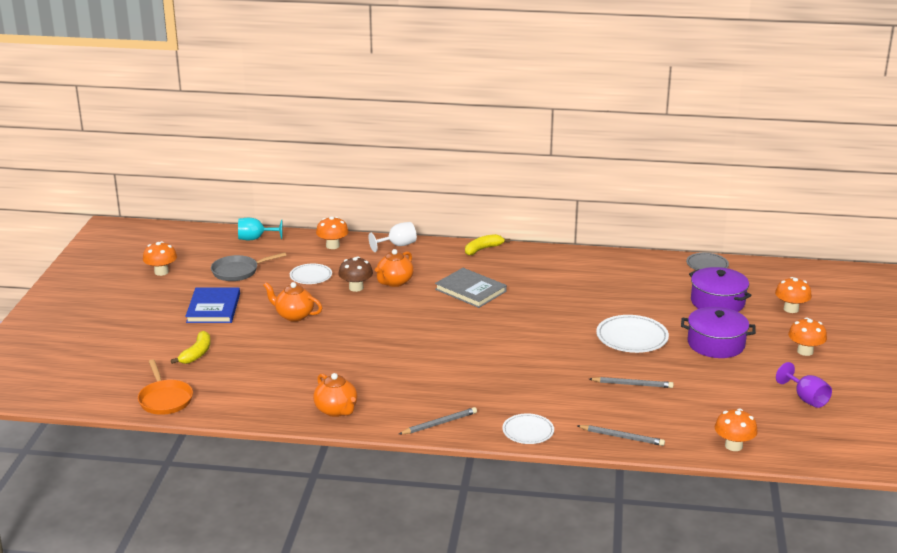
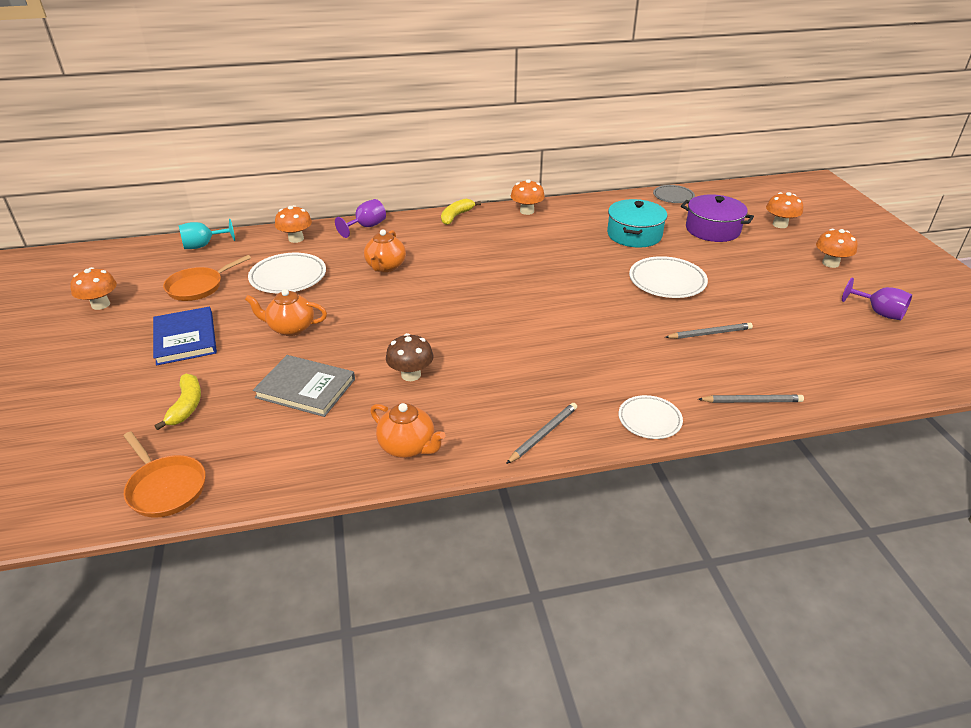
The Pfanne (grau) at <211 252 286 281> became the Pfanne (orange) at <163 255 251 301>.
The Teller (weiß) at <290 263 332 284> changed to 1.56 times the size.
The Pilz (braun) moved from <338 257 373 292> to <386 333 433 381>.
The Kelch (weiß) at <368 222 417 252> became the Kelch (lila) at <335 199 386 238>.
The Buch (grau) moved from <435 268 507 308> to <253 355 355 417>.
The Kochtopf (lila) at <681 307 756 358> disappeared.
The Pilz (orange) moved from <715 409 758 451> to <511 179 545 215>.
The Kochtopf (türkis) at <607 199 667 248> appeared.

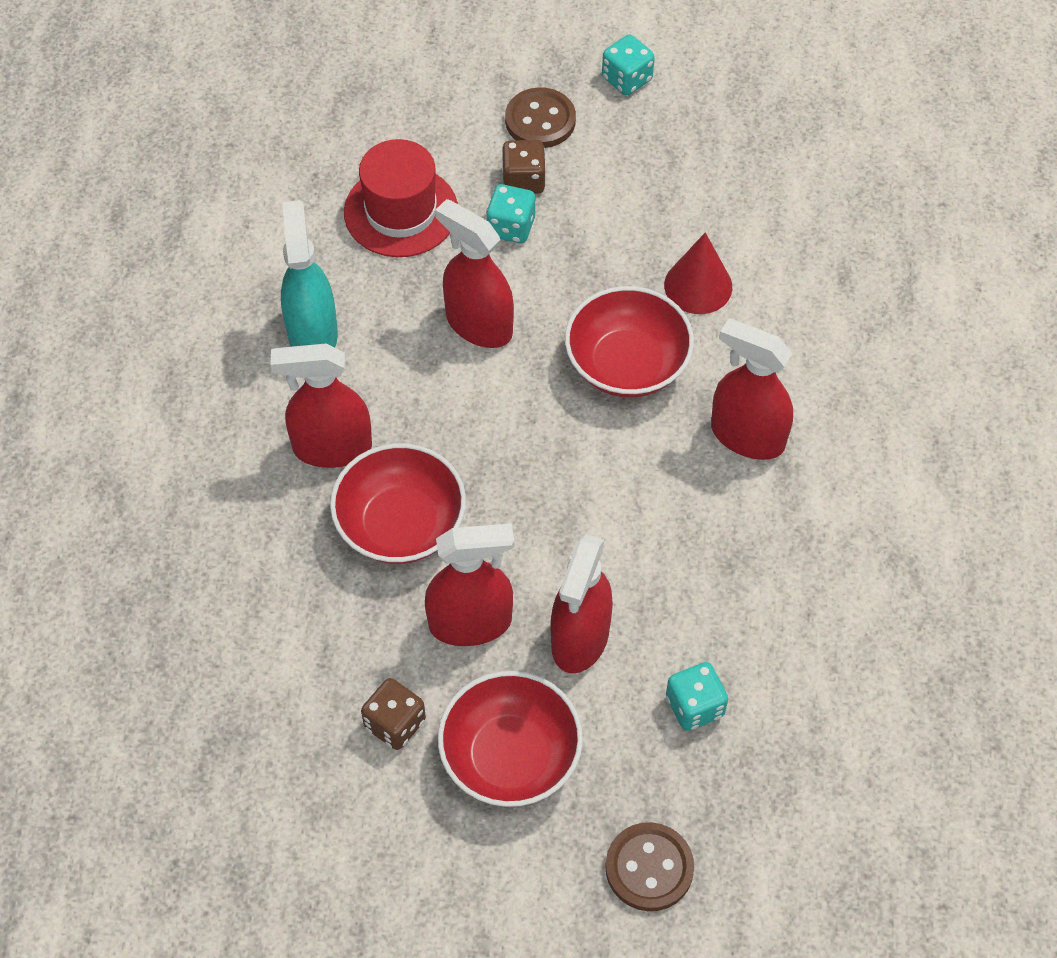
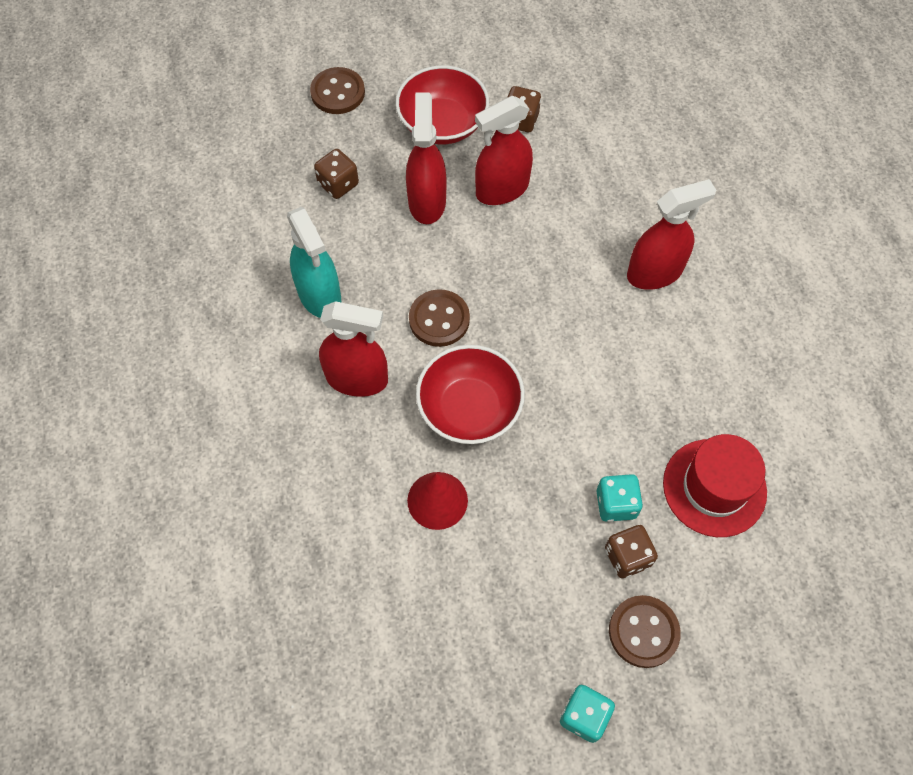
The Sprühflasche (türkis) moved from <281 200 338 347> to <287 207 341 318>.
The Schüssel (rot) at <330 443 466 564> disappeared.
The Sprühflasche (rot) at <435 199 514 348> disappeared.
The Spielwürfel (türkis) at <666 662 728 731> became the Spielwürfel (braun) at <314 149 359 199>.
The Knopf (braun) at <409 289 470 347> appeared.

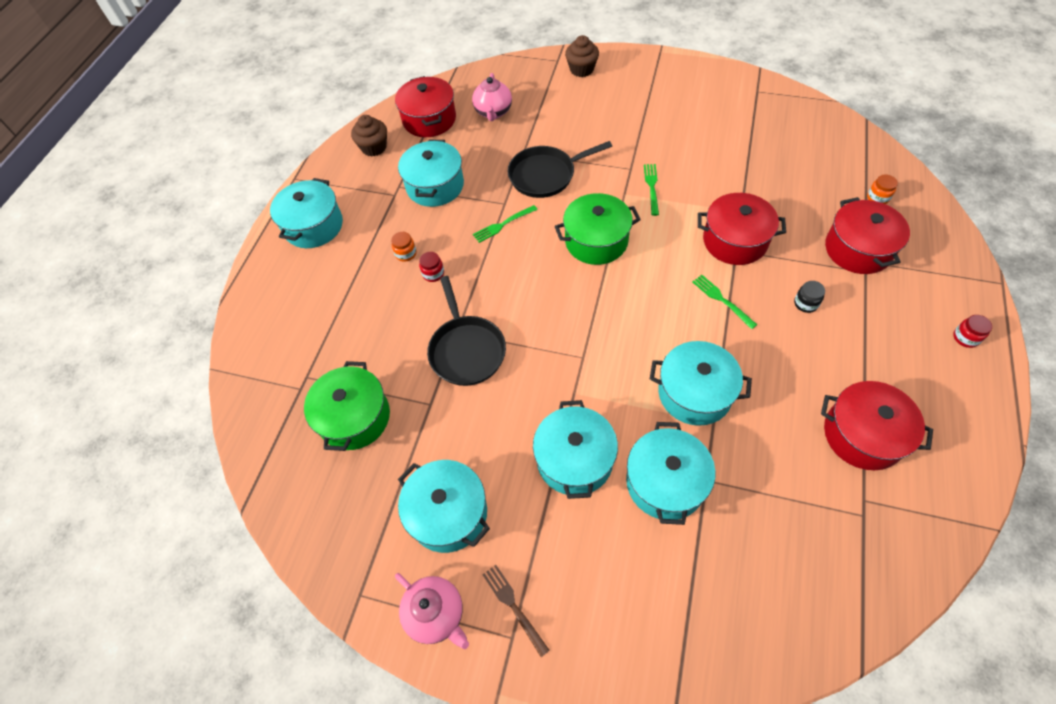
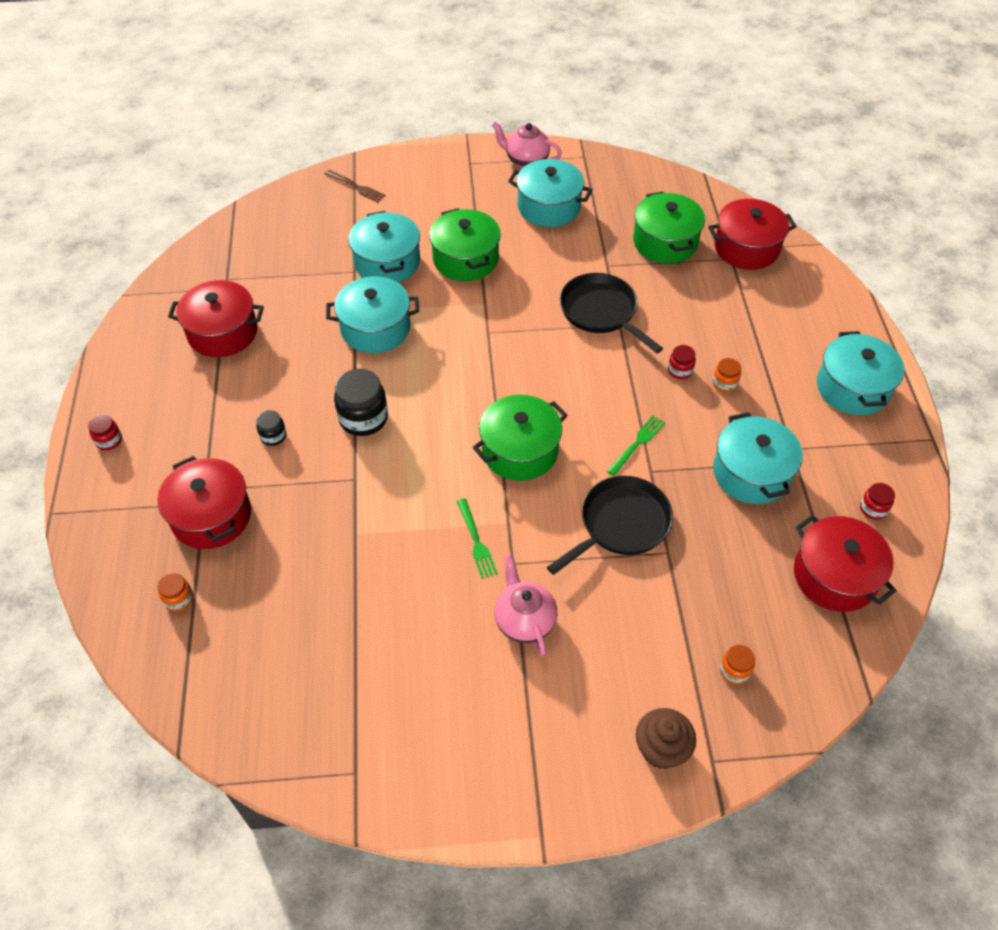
The Muffin (braun) at <351 115 387 157> was replaced by the Einmachglas (rot) at <860 483 895 520>.
The Teekanne (rosa) moved from <472 73 512 121> to <494 554 557 656>.
The Gabel (braun) moved from <482 565 550 657> to <324 170 386 203>.
The Kochtopf (türkis) at <533 400 618 499> became the Kochtopf (grün) at <429 208 501 281>.
The Gabel (grün) at <692 275 757 329> was replaced by the Einmachglas (schwarz) at <334 369 388 436>.
The Kochtopf (rot) moved from <698 193 786 265> to <708 199 797 270>.
The Einmachglas (orange) at <720 645 755 684> appeared.

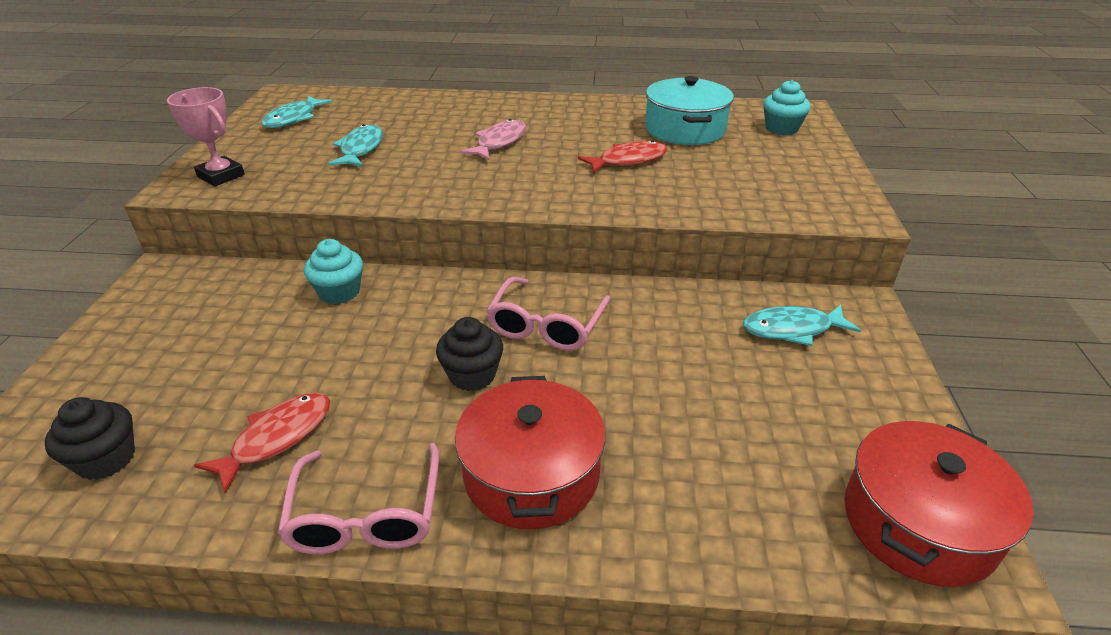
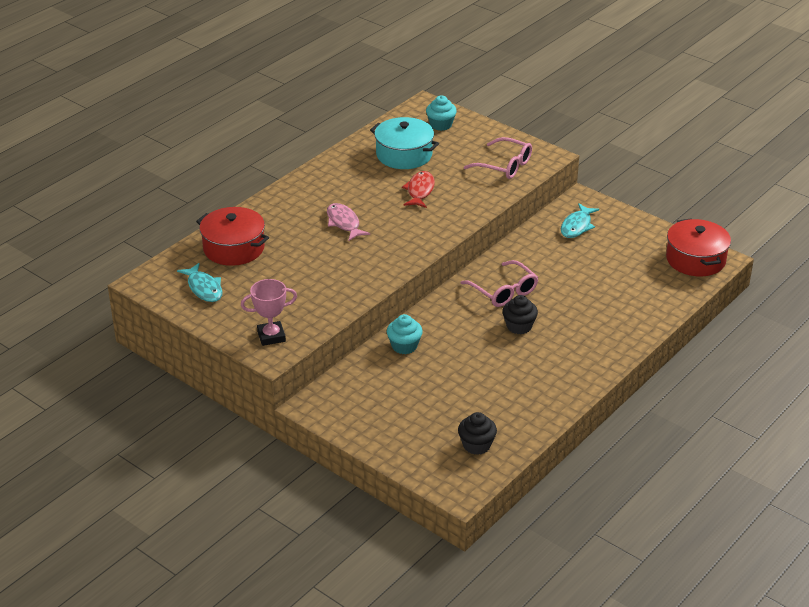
The Fisch (rot) at <194 393 330 494> disappeared.
The Brille (rosa) moved from <278 443 439 554> to <464 137 532 179>.
The Fisch (türkis) at <328 124 383 167> disappeared.
The Kochtopf (rot) moved from <455 376 606 529> to <196 207 269 266>.

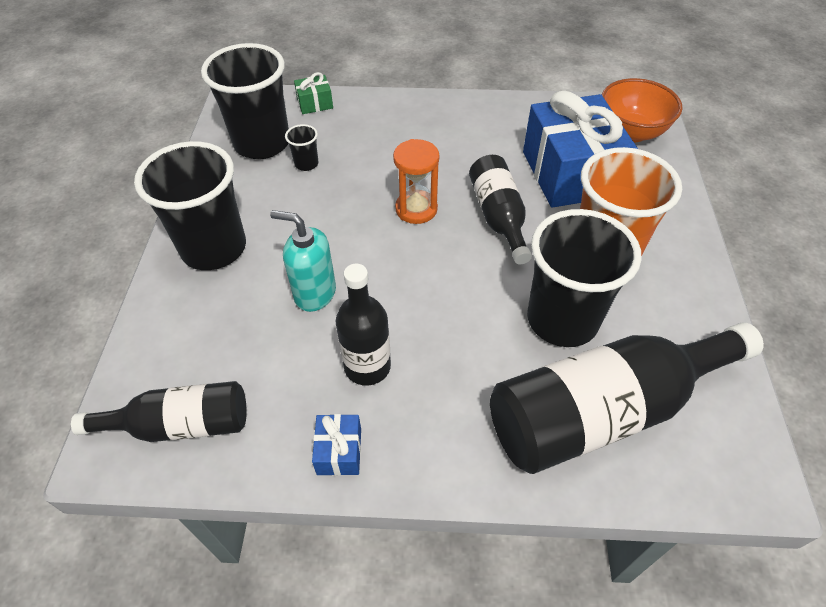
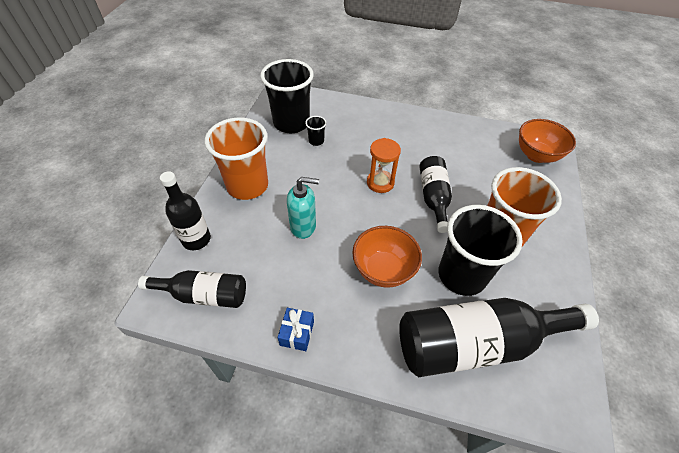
The Becher (schwarz) at <134 141 246 270> became the Becher (orange) at <205 117 268 200>.
The Seifenspender (türkis) at <270 210 336 312> turned 150 degrees clockwise.
The Geschenk (grün) at <294 72 333 114> disappeared.
The Flasche (schwarz) moved from <336 264 391 386> to <160 171 211 250>.
The Geschenk (blau) at <523 90 638 208> disappeared.
The Schüssel (orange) at <352 226 422 288> appeared.

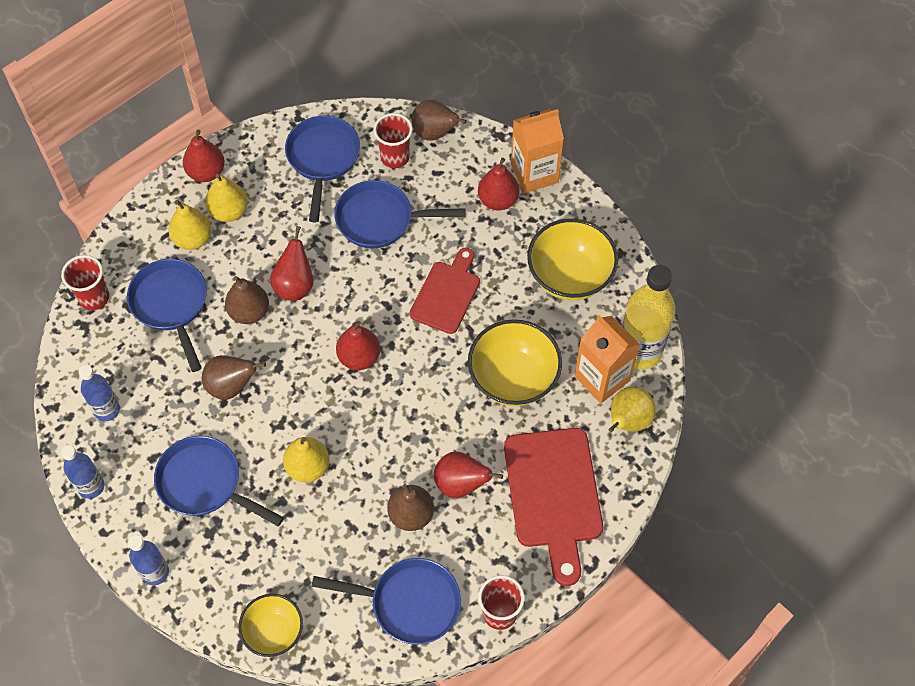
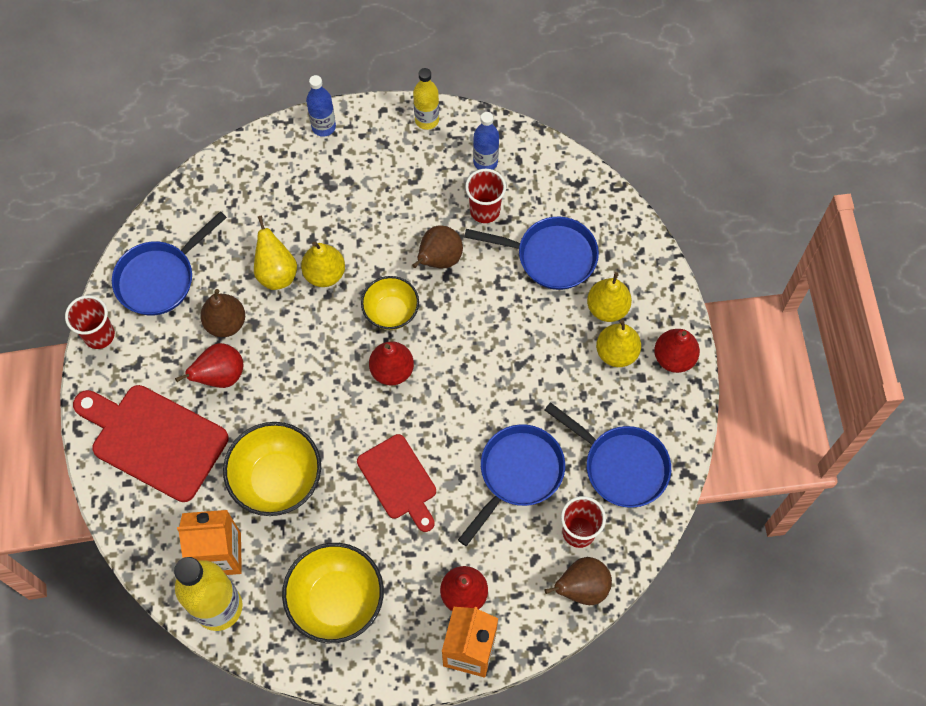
The Becher (rot) moved from <61 255 109 310> to <465 169 506 223>.
The Flasche (blau) at <61 445 104 499> became the Flasche (gelb) at <413 68 439 130>.
The Pfanne (blau) at <154 436 284 526> disappeared.
The Birne (braun) at <225 276 269 324> disappeared.
The Schüssel (gelb) moved from <238 594 303 657> to <361 276 419 330>.
The Birne (rot) at <270 226 314 301> disappeared.
The Birne (gelb) moved from <608 387 656 432> to <254 216 297 290>.

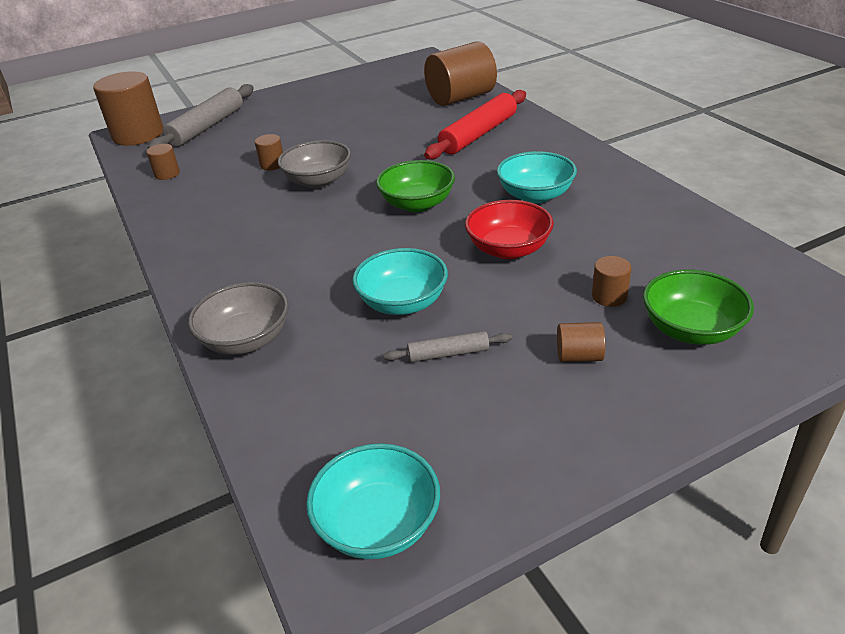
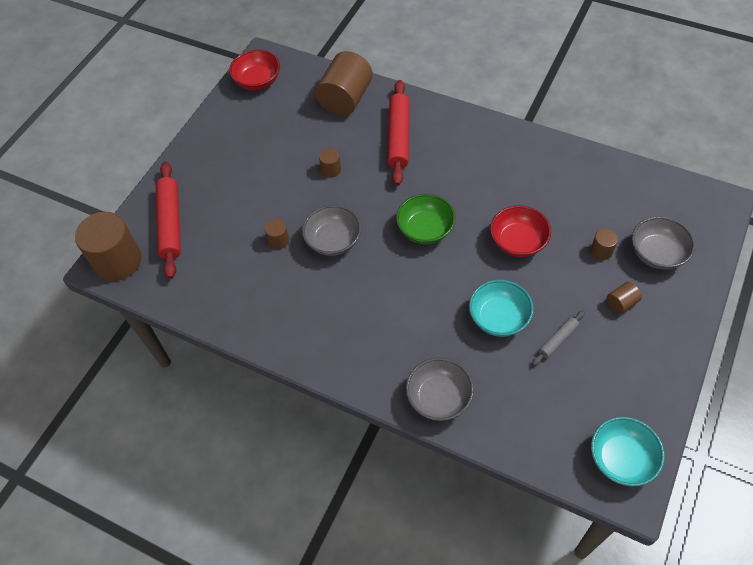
The Vollzylinder (braun) moved from <147 144 180 180> to <319 148 341 178>.
The Nudelholz (grau) at <148 84 254 149> became the Nudelholz (rot) at <156 162 181 279>.
The Schüssel (türkis) at <497 151 577 204> disappeared.
The Schüssel (grün) at <643 269 754 345> became the Schüssel (grau) at <632 216 695 269>.
The Schüssel (rot) at <229 50 280 91> appeared.

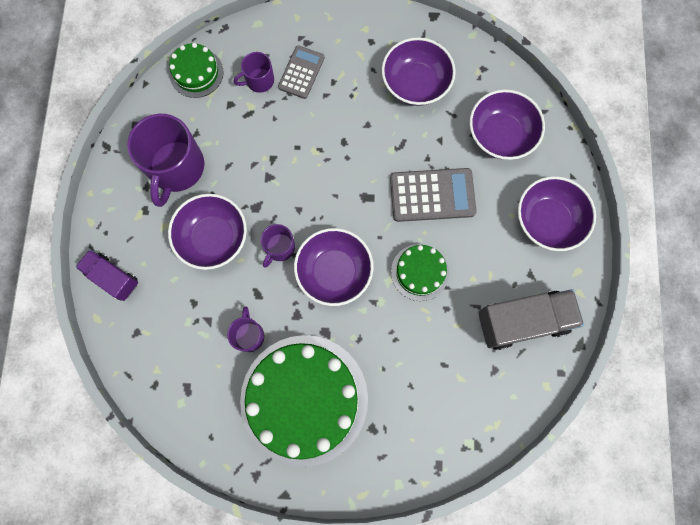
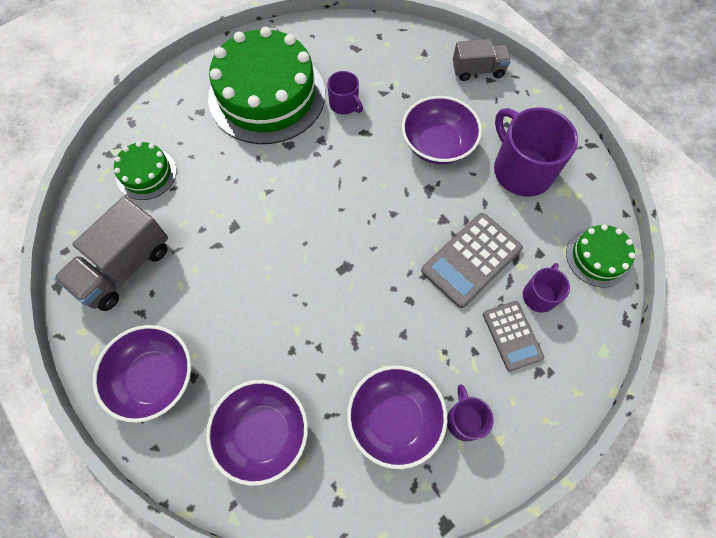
The Lastwagen (lila) at <76 249 138 301> became the Lastwagen (grau) at <453 39 511 81>.
The Tasse (lila) moved from <261 224 295 268> to <447 384 494 441>.
The Schüssel (lila) at <294 228 374 306> disappeared.
The Taschenrechner (grau) moved from <390 168 477 222> to <421 213 523 308>.
The Kuchen (grün) moved from <391 244 449 301> to <114 141 177 200>.

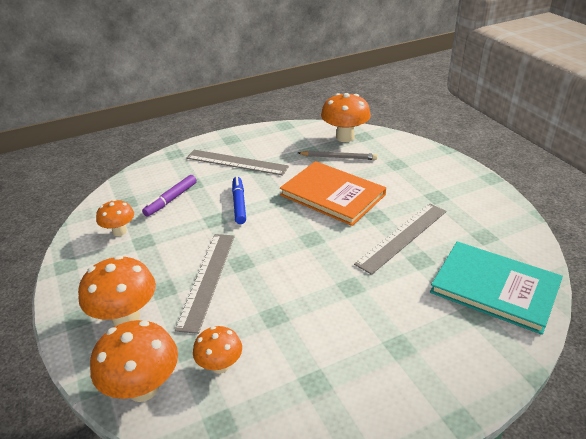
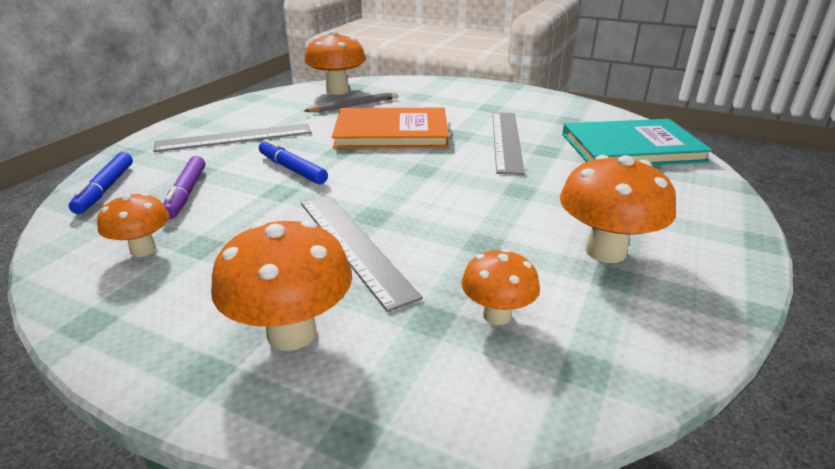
The Pilz (orange) moved from <90 320 178 402> to <560 155 676 263>.
The Filzstift (blau) at <68 152 133 214> appeared.

